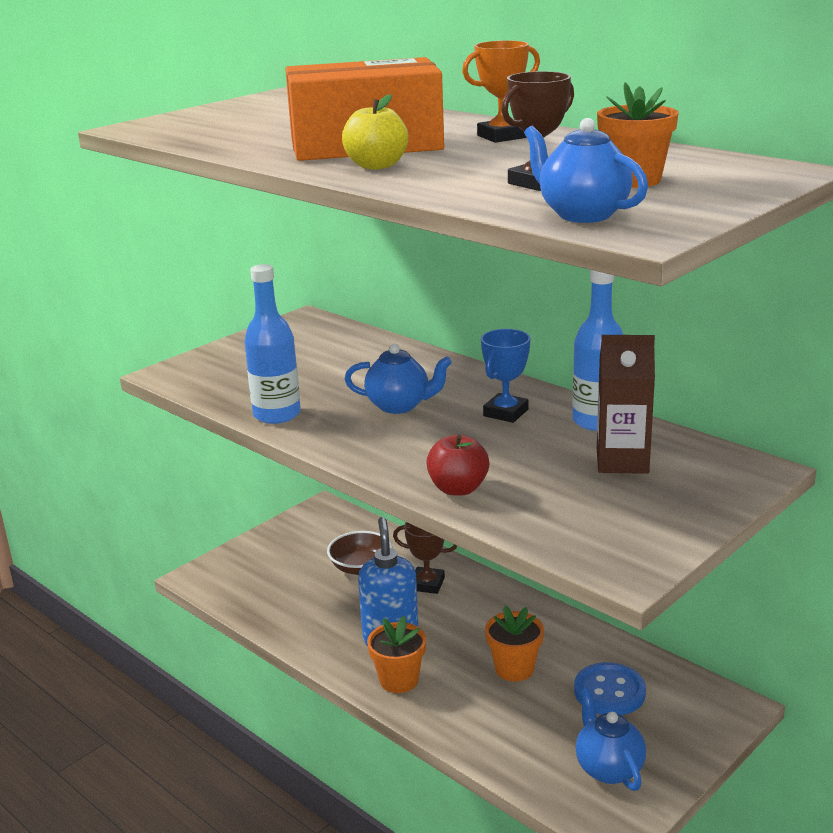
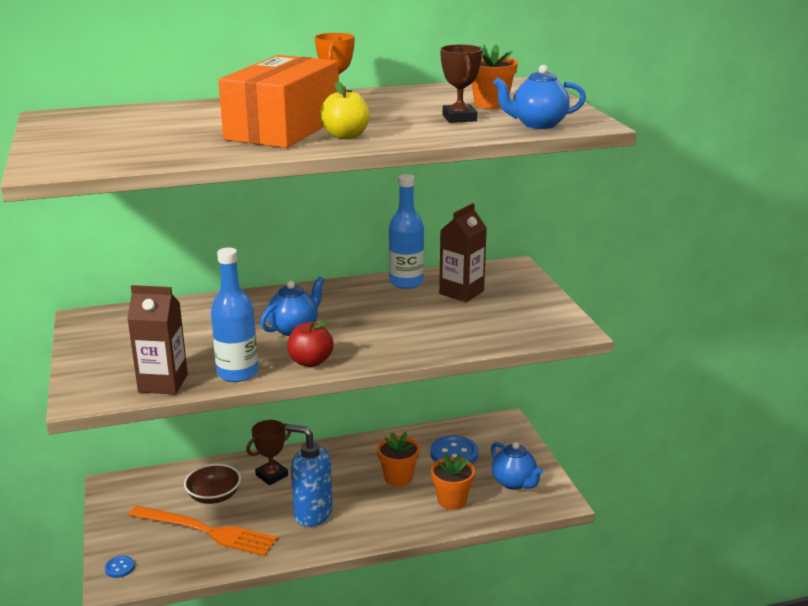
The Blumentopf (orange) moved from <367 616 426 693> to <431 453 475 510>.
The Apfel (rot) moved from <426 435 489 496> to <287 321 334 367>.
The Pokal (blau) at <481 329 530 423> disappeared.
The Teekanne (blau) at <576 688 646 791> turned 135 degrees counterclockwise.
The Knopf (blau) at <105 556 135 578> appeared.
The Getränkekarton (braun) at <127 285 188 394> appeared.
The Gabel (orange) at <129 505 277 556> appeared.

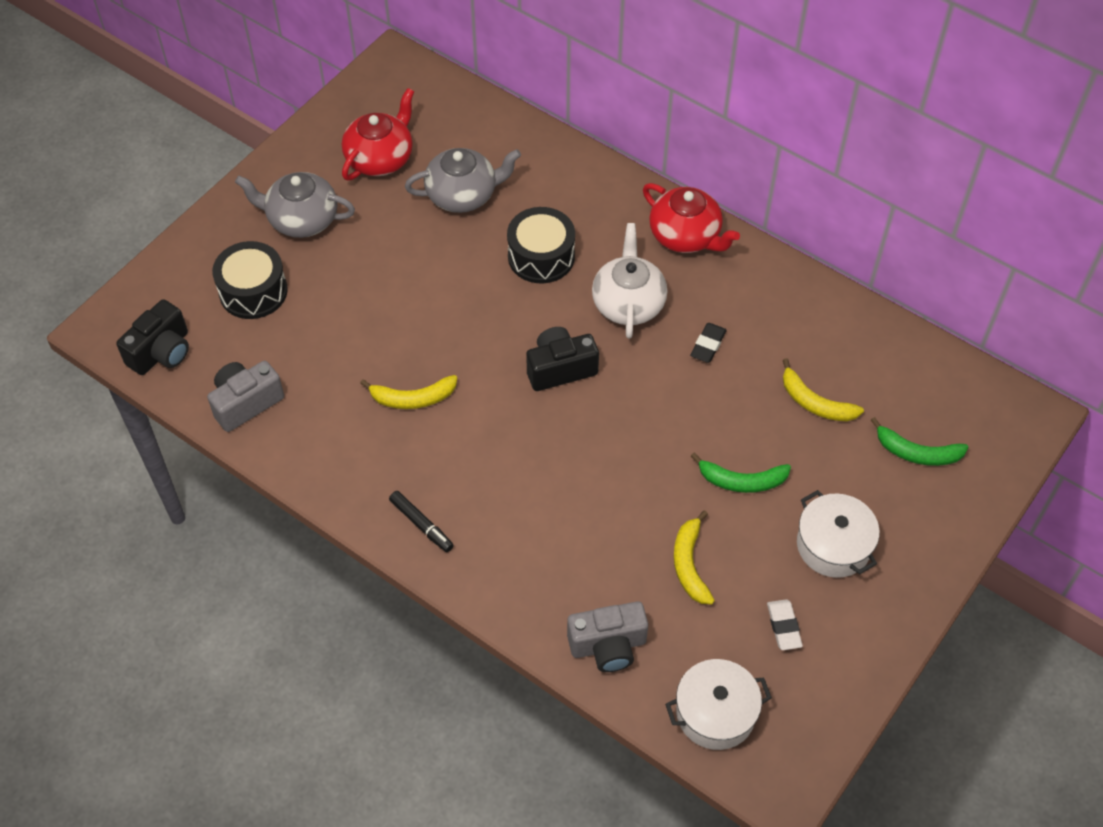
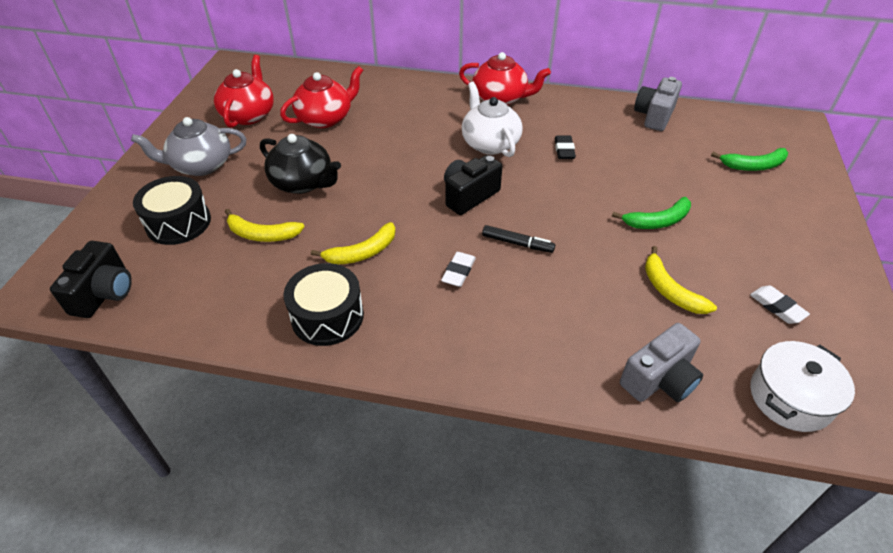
The Kamera (grau) moved from <207 361 284 432> to <634 77 682 131>.
The Filzstift (schwarz) moved from <389 491 454 552> to <482 225 555 253>.
The Teekanne (grau) at <405 148 521 213> became the Teekanne (rot) at <280 66 363 128>.
The Trommel (schwarz) moved from <507 207 575 283> to <284 263 364 346>.
The Banane (gelb) moved from <783 358 864 421> to <225 209 305 242>.
The Kochtopf (weiß) at <797 490 880 578> disappeared.
The Teekanne (schwarz) at <260 134 341 194> appeared.
The Radiergummi (weiß) at <441 252 476 287> appeared.

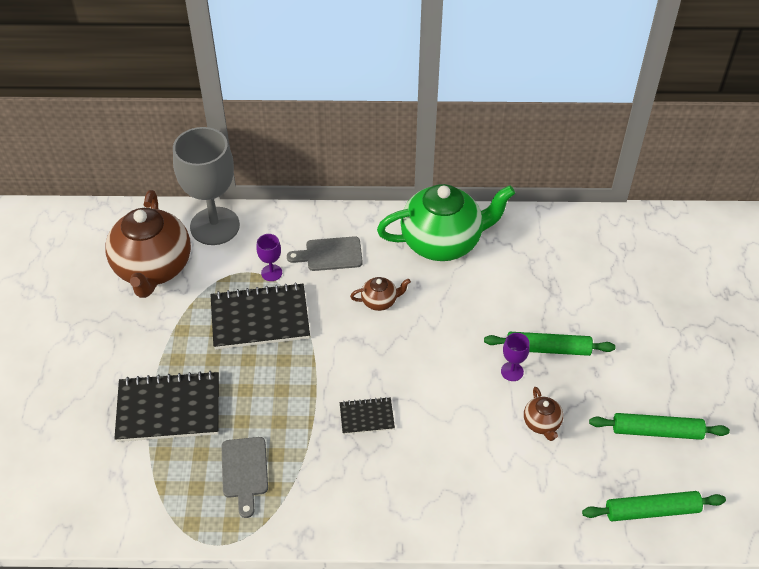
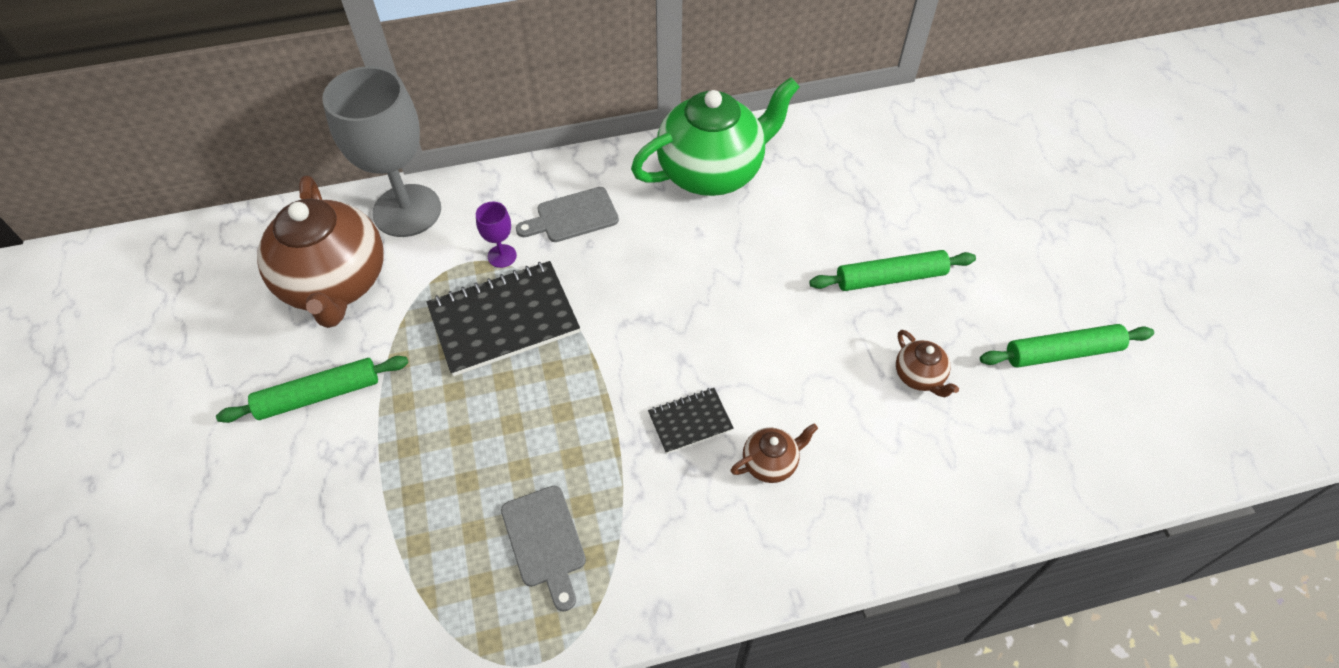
The Notizbuch (schwarz) at <114 371 219 442> disappeared.
The Teekanne (braun) moved from <350 277 411 311> to <731 424 818 483>.
The Kelch (lila) at <501 333 530 381> disappeared.
The Nudelholz (grün) moved from <582 491 726 521> to <216 356 408 423>.

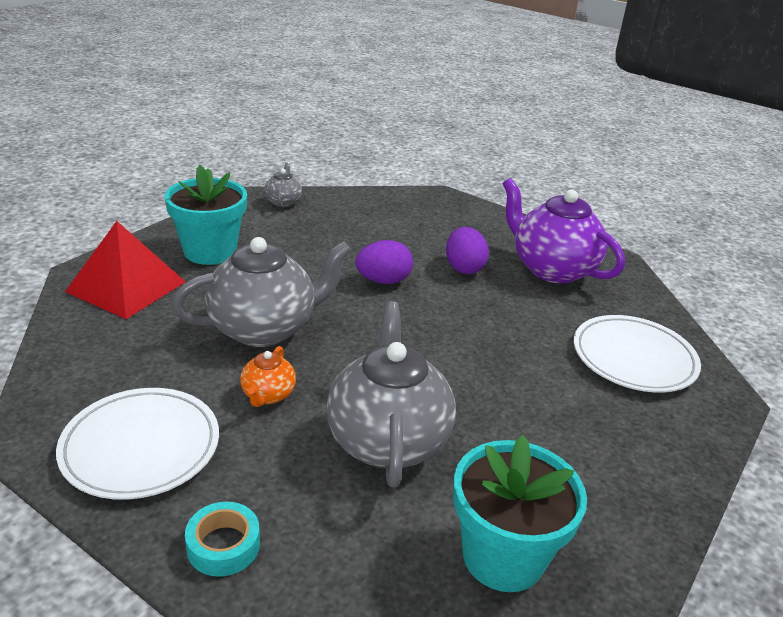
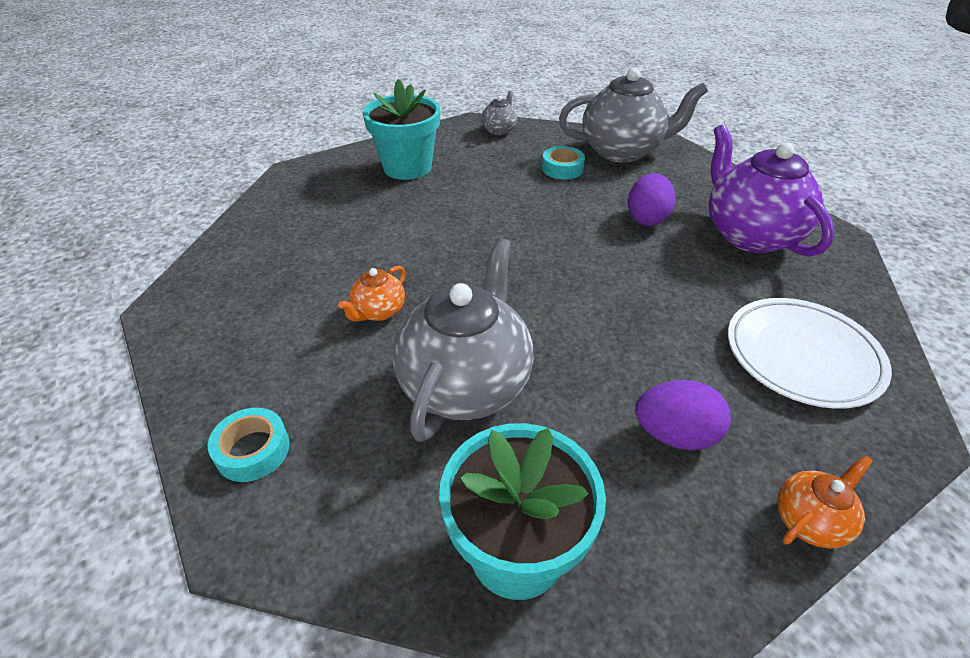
The Teller (weiß) at <56 388 219 500> disappeared.
The Pyramide (rot) at <65 221 186 319> disappeared.
The Teekanne (grau) moved from <172 237 351 347> to <559 68 708 163>.
The Ei (lila) moved from <355 240 413 284> to <635 380 731 450>.
The Klebeband (türkis) at <542 146 585 180> appeared.
The Teekanne (orange) at <777 455 873 549> appeared.

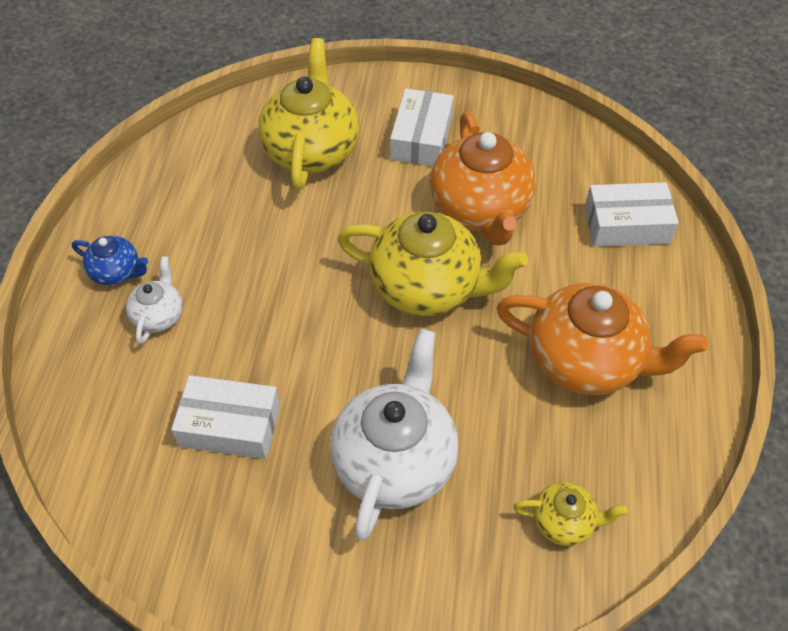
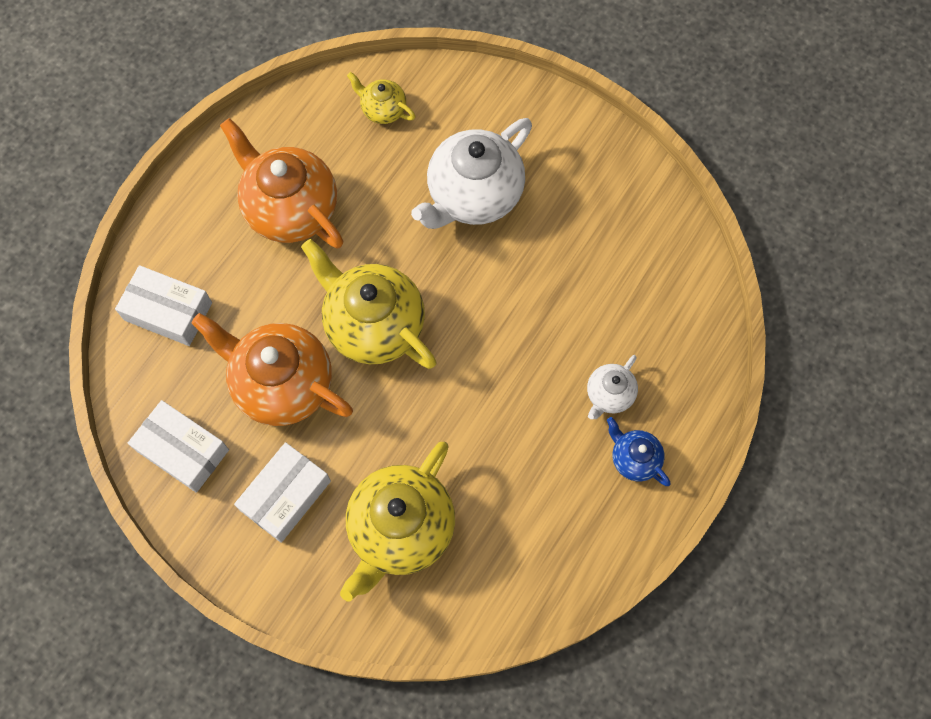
The Schachtel (weiß) moved from <171 375 280 459> to <128 400 229 493>.
The Teekanne (orange) at <430 112 536 246> turned 75 degrees counterclockwise.

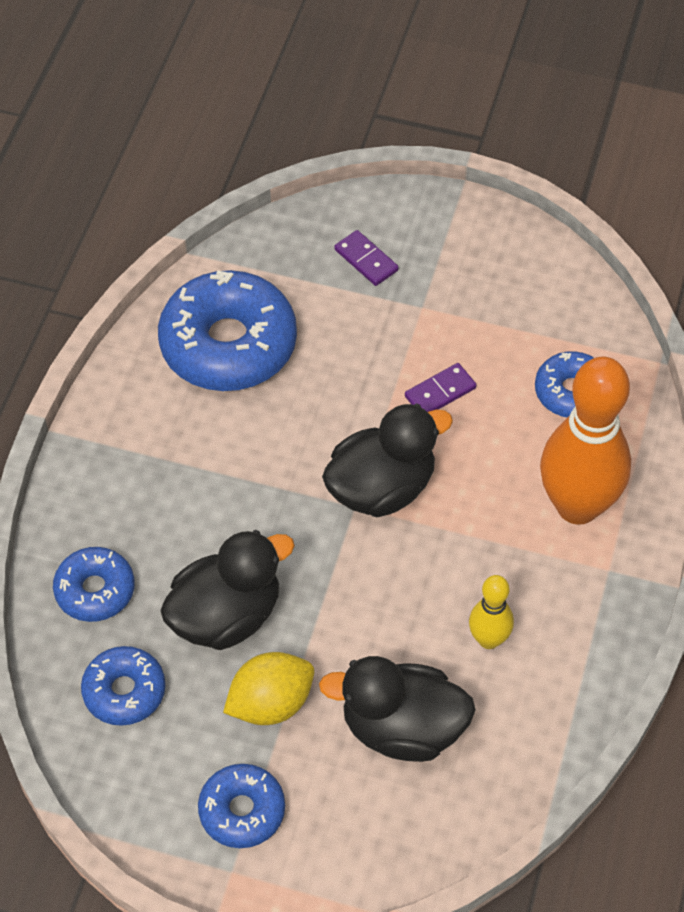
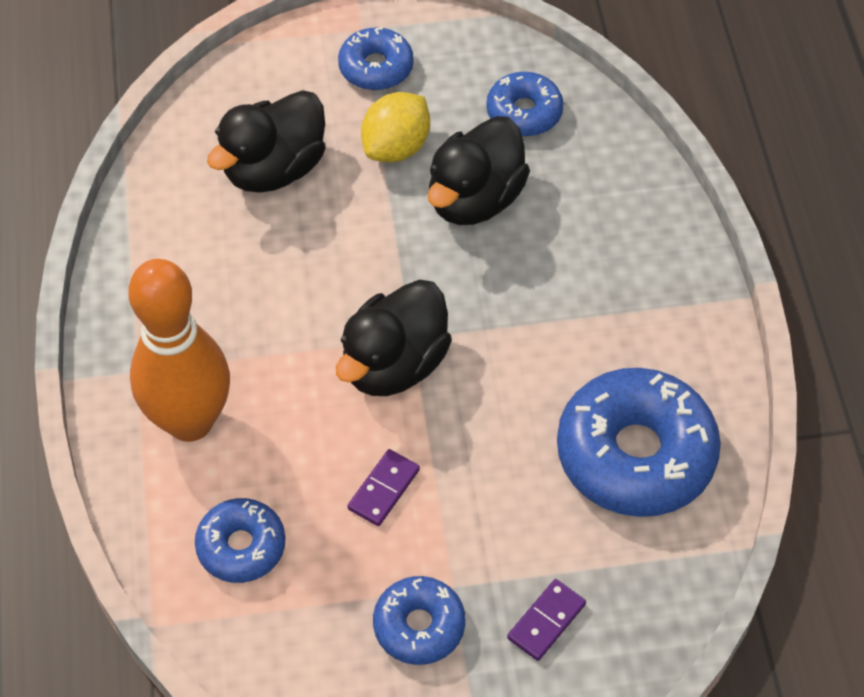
The Donut (blau) moved from <53 547 135 622> to <373 576 466 665>.
The Ente (schwarz) at <319 656 476 762> turned 150 degrees clockwise.
The Dominostein (lila) at <334 230 399 286> turned 75 degrees counterclockwise.
The Bowlingkegel (gelb) at <469 575 514 649> disappeared.

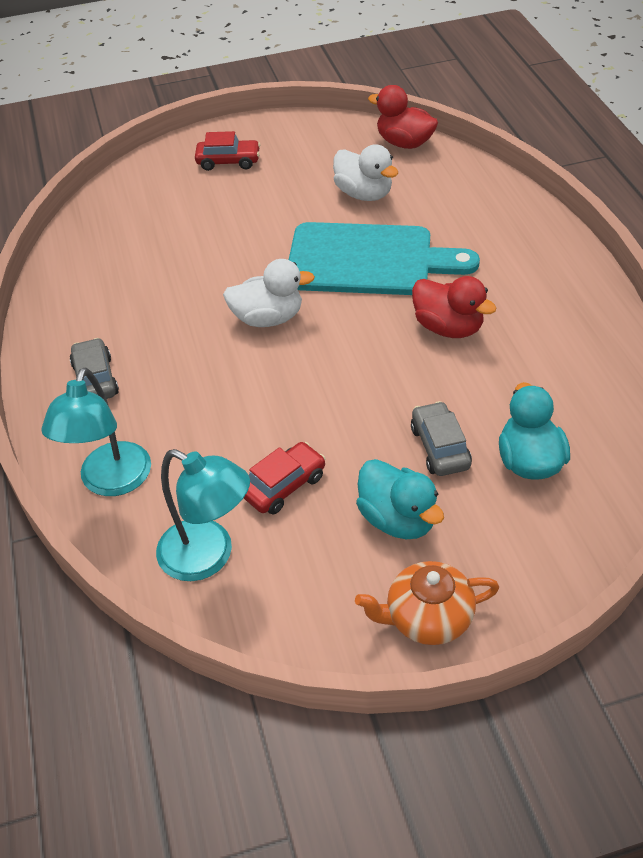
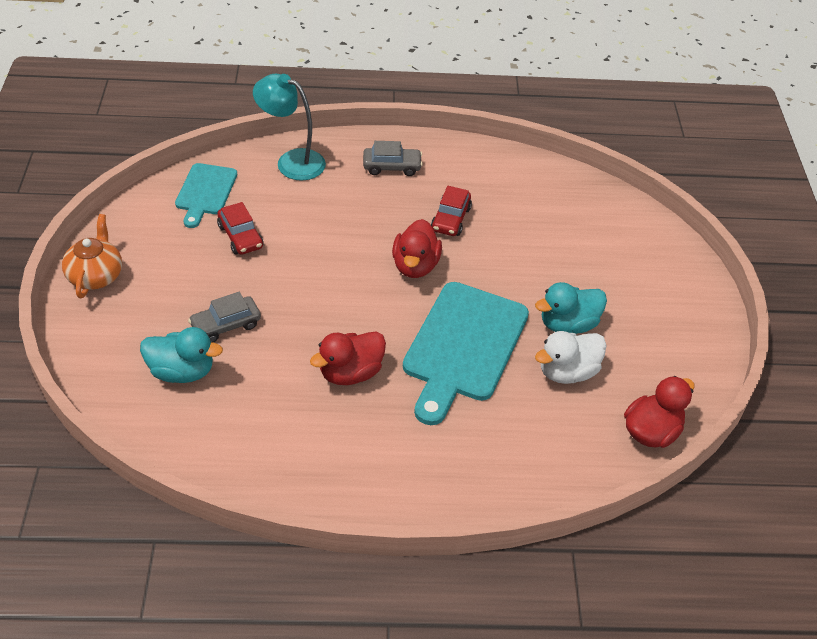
The Lampe (türkis) at <156 449 250 581> was replaced by the Schneidebrett (türkis) at <175 163 237 228>.
The Auto (rot) moved from <195 131 260 171> to <431 186 472 236>.
The Ente (weiß) at <223 259 315 327> became the Ente (rot) at <392 219 442 278>.
The Ente (türkis) moved from <356 459 444 539> to <535 282 607 334>.
The Auto (grau) at <411 401 472 476> turned 150 degrees clockwise.

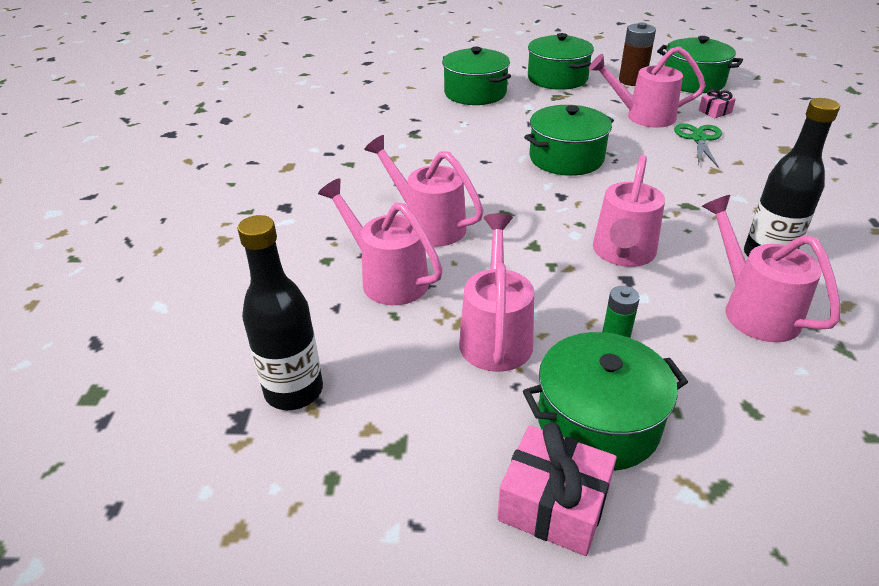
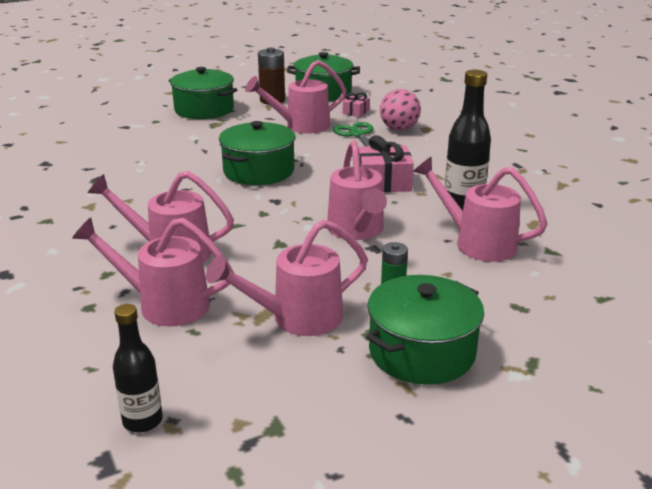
The Flasche (schwarz) at <237 215 323 410> changed to 0.65 times the size.
The Kochtopf (grün) at <442 47 511 105> disappeared.
The Gießkanne (rosa) at <459 213 534 372> turned 90 degrees counterclockwise.
The Geschenk (rosa) moved from <497 422 617 556> to <359 135 414 192>.
The Ball (rosa) at <380 89 421 131> appeared.

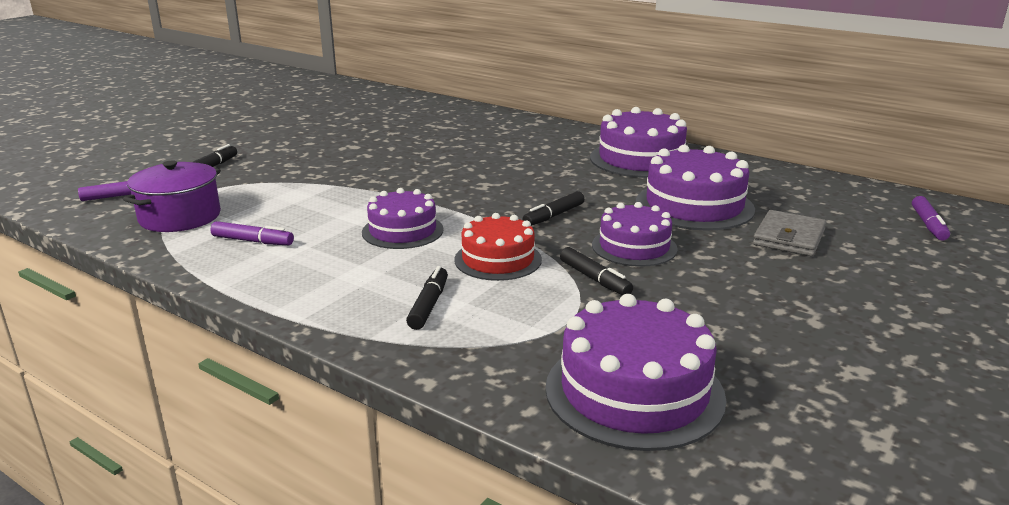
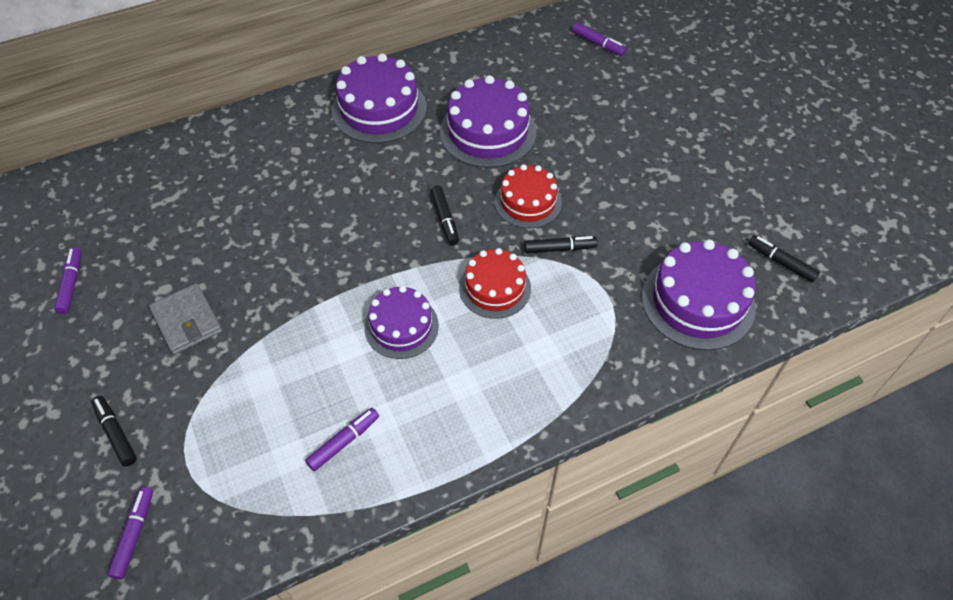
The Kochtopf (lila) at <123 160 221 232> disappeared.
The Filzstift (schwarz) moved from <406 266 448 330> to <748 235 820 283>.
The Kuchen (lila) at <592 202 678 267> became the Kuchen (rot) at <495 164 562 228>.
The Geldbörse (grau) moved from <753 210 826 256> to <149 283 222 355>.
The Filzstift (lila) at <54 247 81 314> appeared.

